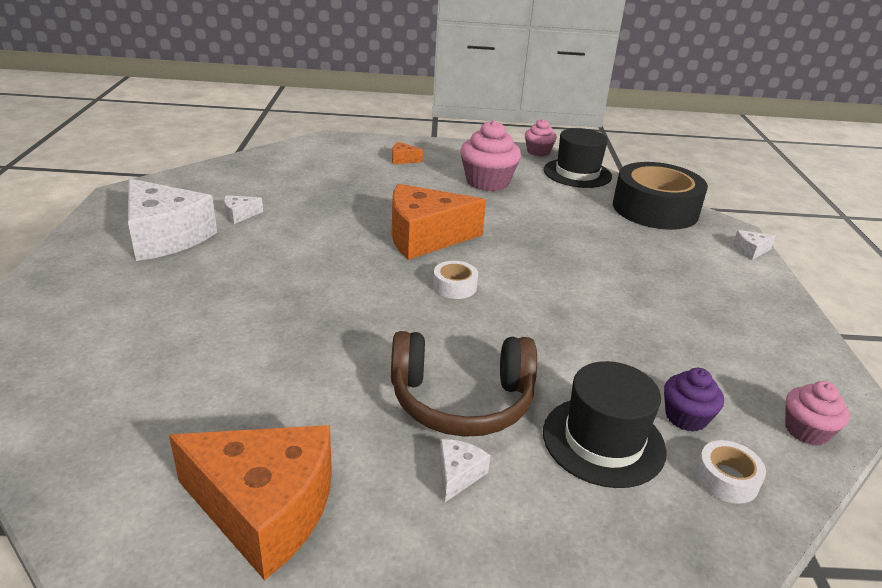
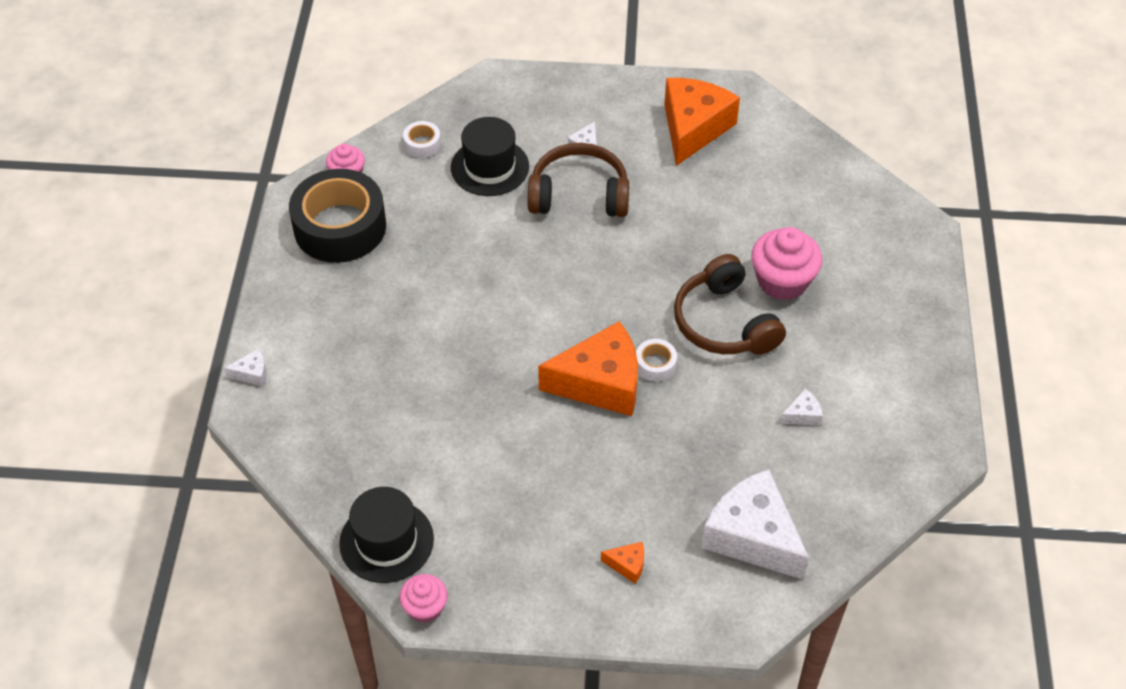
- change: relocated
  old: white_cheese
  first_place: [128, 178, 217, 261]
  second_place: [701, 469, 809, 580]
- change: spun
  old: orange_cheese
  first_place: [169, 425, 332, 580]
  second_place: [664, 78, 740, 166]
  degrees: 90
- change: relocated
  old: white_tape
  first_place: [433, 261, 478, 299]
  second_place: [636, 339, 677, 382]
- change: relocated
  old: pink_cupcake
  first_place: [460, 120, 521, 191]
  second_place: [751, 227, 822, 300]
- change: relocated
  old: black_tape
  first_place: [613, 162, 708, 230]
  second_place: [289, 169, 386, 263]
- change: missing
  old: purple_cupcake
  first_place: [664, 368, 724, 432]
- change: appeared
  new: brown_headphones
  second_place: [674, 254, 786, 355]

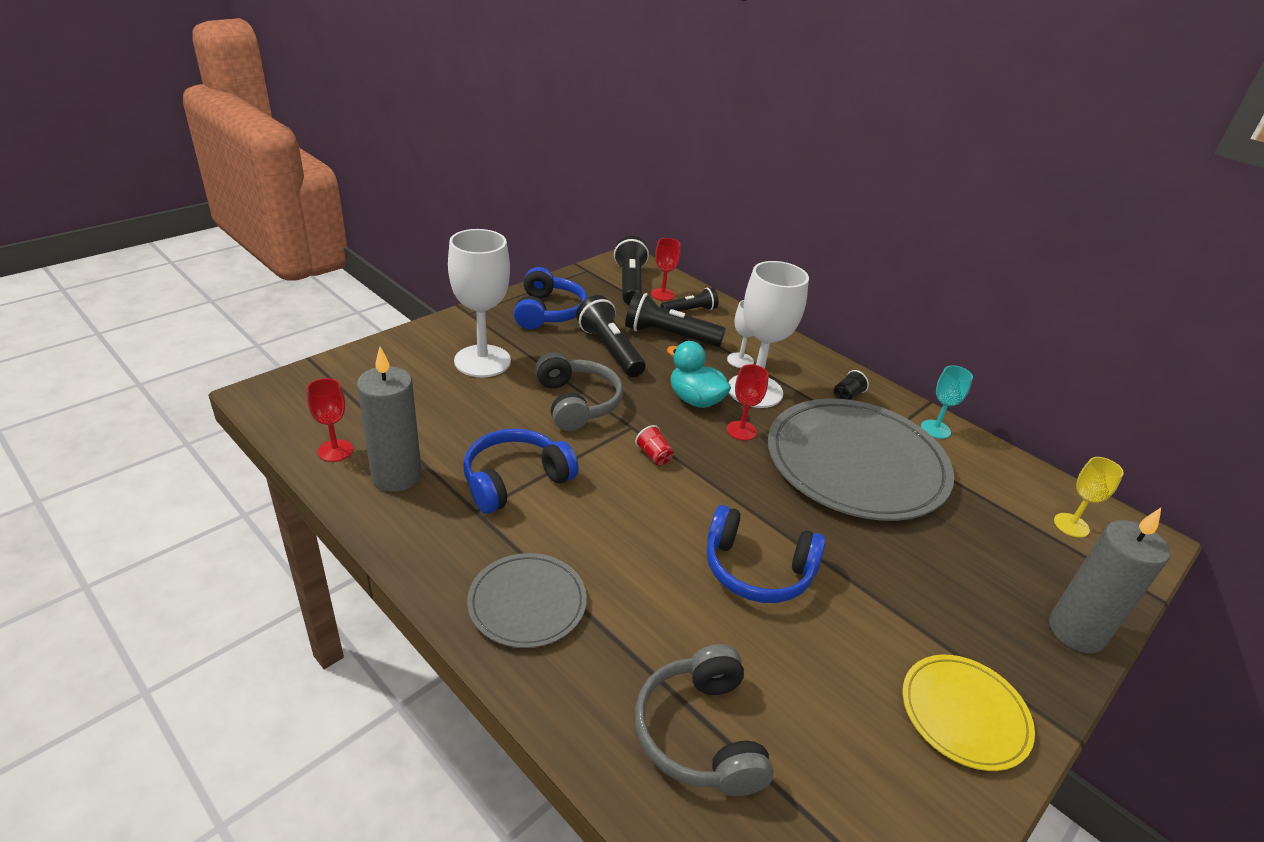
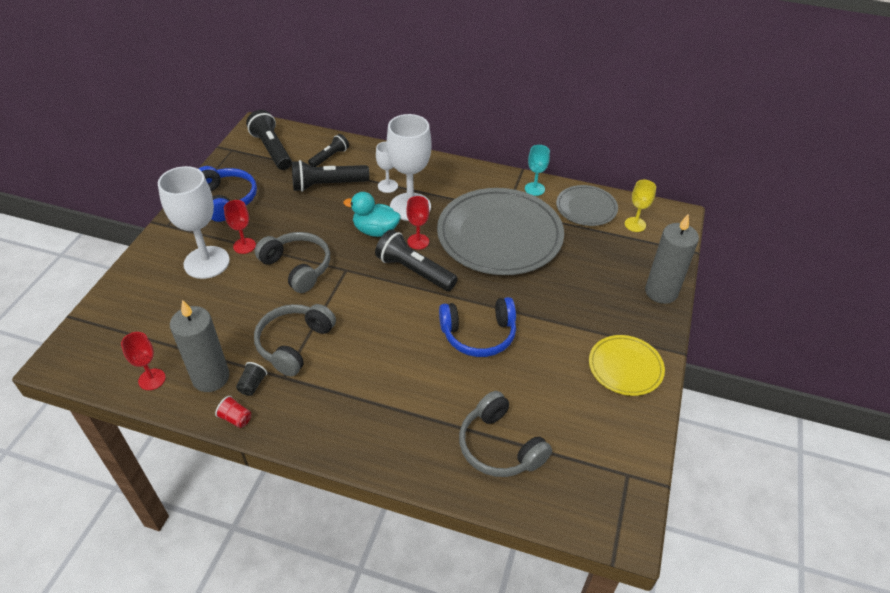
- change: colour
  old: blue_headphones
  new: grey_headphones
  first_place: [463, 429, 579, 514]
  second_place: [254, 304, 336, 377]
- change: relocated
  old: grey_plate
  first_place: [467, 553, 587, 648]
  second_place: [556, 185, 618, 226]
- change: relocated
  old: black_flashlight
  first_place: [576, 295, 645, 377]
  second_place: [375, 229, 458, 291]
- change: relocated
  old: red_cup
  first_place: [635, 425, 674, 465]
  second_place: [215, 396, 251, 428]
- change: relocated
  old: red_goblet
  first_place: [651, 238, 681, 301]
  second_place: [224, 200, 256, 254]
- change: relocated
  old: black_cup
  first_place: [834, 370, 869, 400]
  second_place: [236, 362, 267, 396]

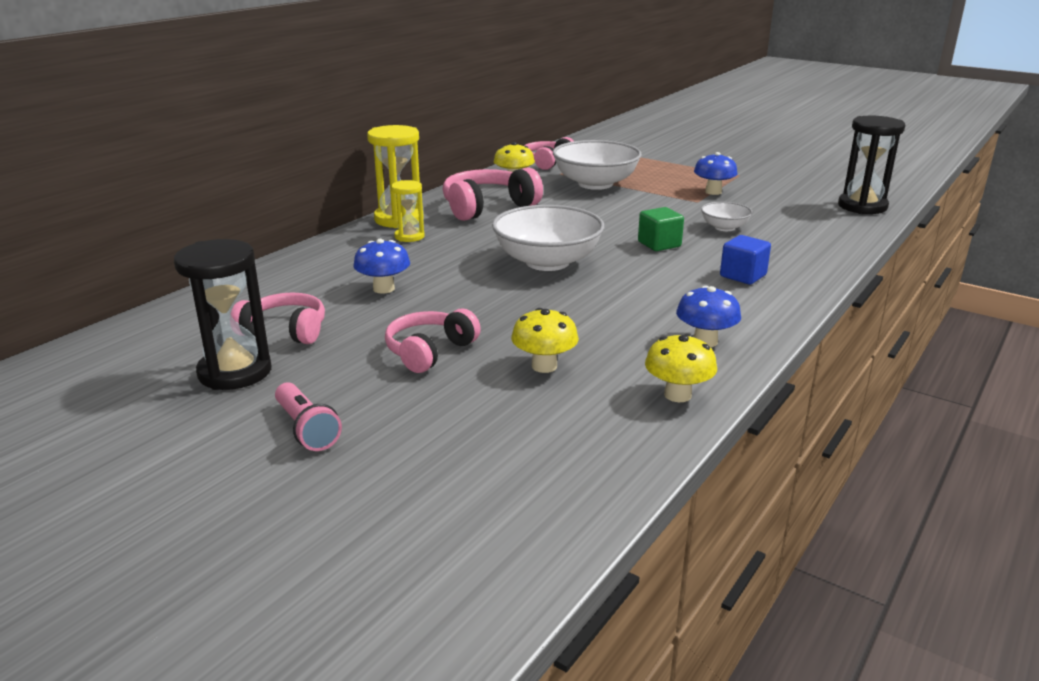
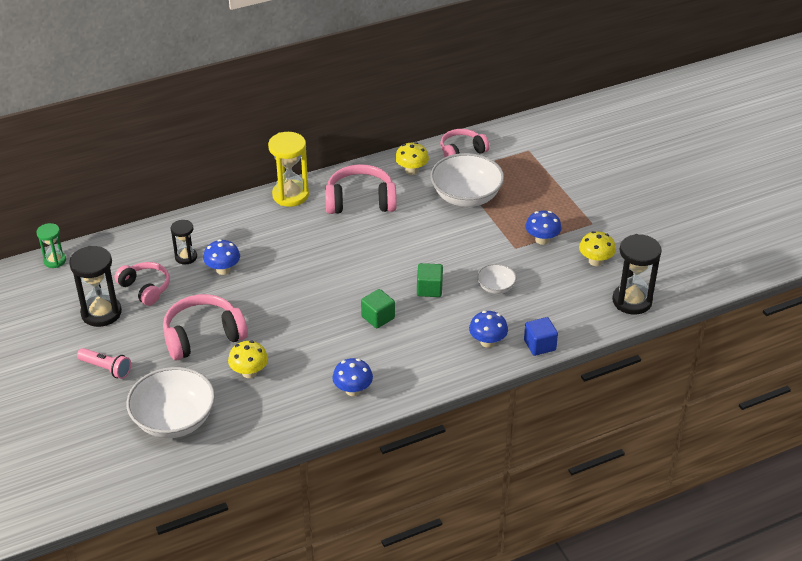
- change: spun
  old: pink_flashlight
  first_place: [275, 382, 342, 451]
  second_place: [77, 348, 131, 379]
  degrees: -60
- change: size
  old: pink_headphones
  first_place: [385, 308, 481, 373]
  second_place: [163, 294, 248, 360]
  factor: 1.5
- change: missing
  old: yellow_hourglass
  first_place: [391, 180, 424, 242]
- change: relocated
  old: white_bowl
  first_place: [492, 205, 604, 271]
  second_place: [126, 367, 215, 438]
- change: relocated
  old: yellow_mushroom
  first_place: [645, 334, 717, 402]
  second_place: [579, 231, 616, 266]
- change: relocated
  old: blue_cube
  first_place: [720, 235, 771, 284]
  second_place: [524, 317, 558, 356]
- change: appeared
  new: green_hourglass
  second_place: [36, 223, 66, 268]
- change: appeared
  new: black_hourglass
  second_place: [171, 220, 197, 265]
- change: appeared
  new: green_cube
  second_place: [361, 289, 395, 329]
- change: appeared
  new: blue_mushroom
  second_place: [469, 311, 508, 348]

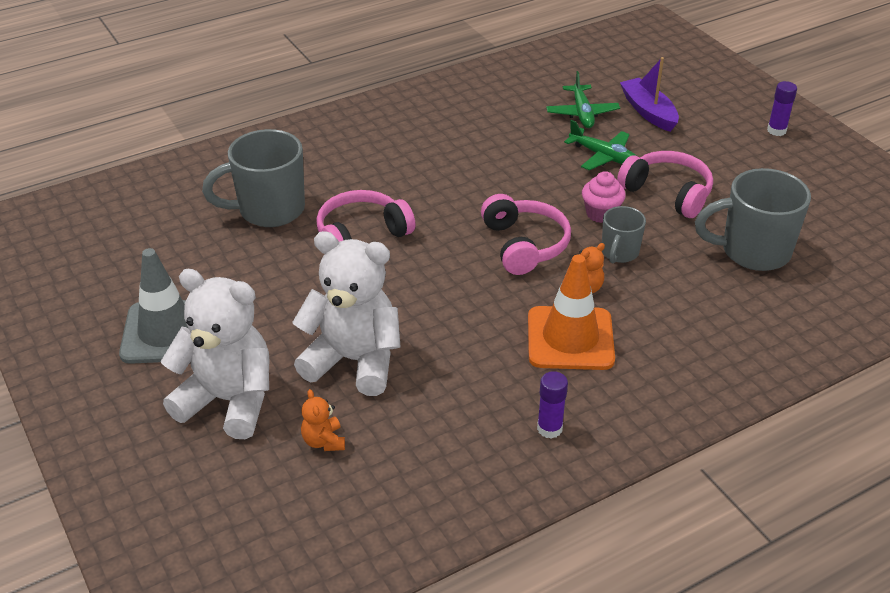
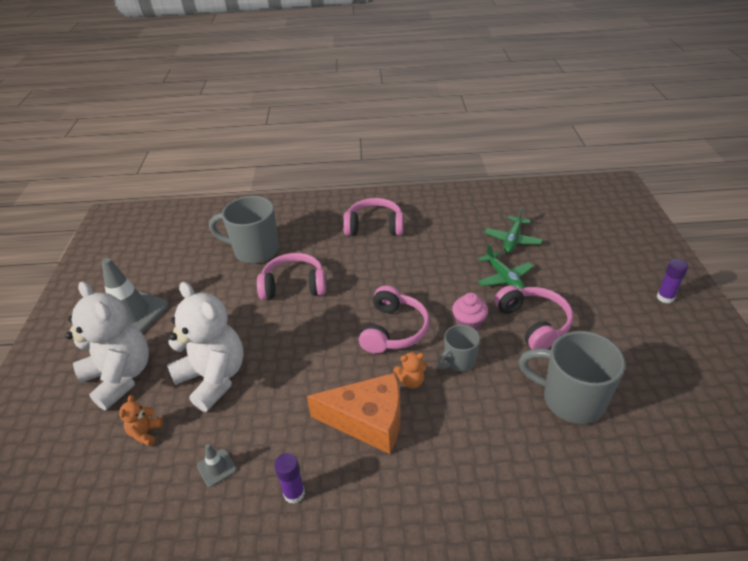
- change: exchanged
  old: orange_traffic_cone
  new: orange_cheese
  first_place: [528, 255, 615, 370]
  second_place: [307, 373, 401, 454]
- change: missing
  old: purple_boat
  first_place: [620, 57, 679, 132]
- change: appeared
  new: grey_traffic_cone
  second_place: [197, 444, 237, 487]
- change: appeared
  new: pink_headphones
  second_place: [343, 198, 403, 236]

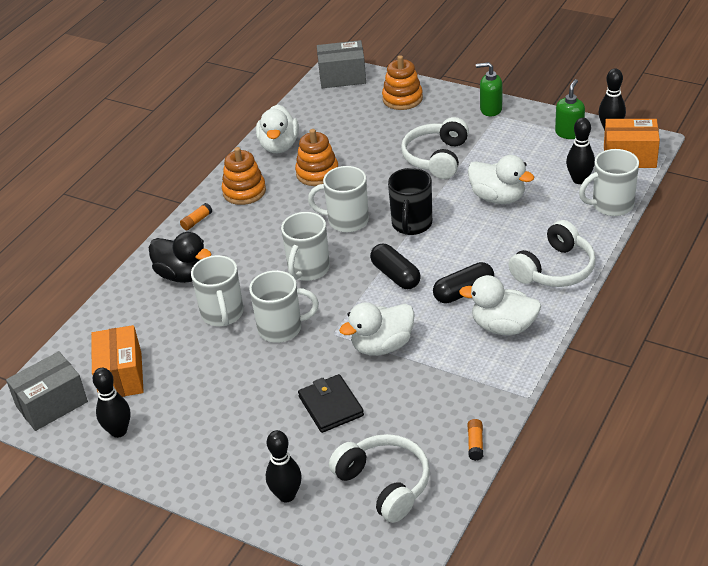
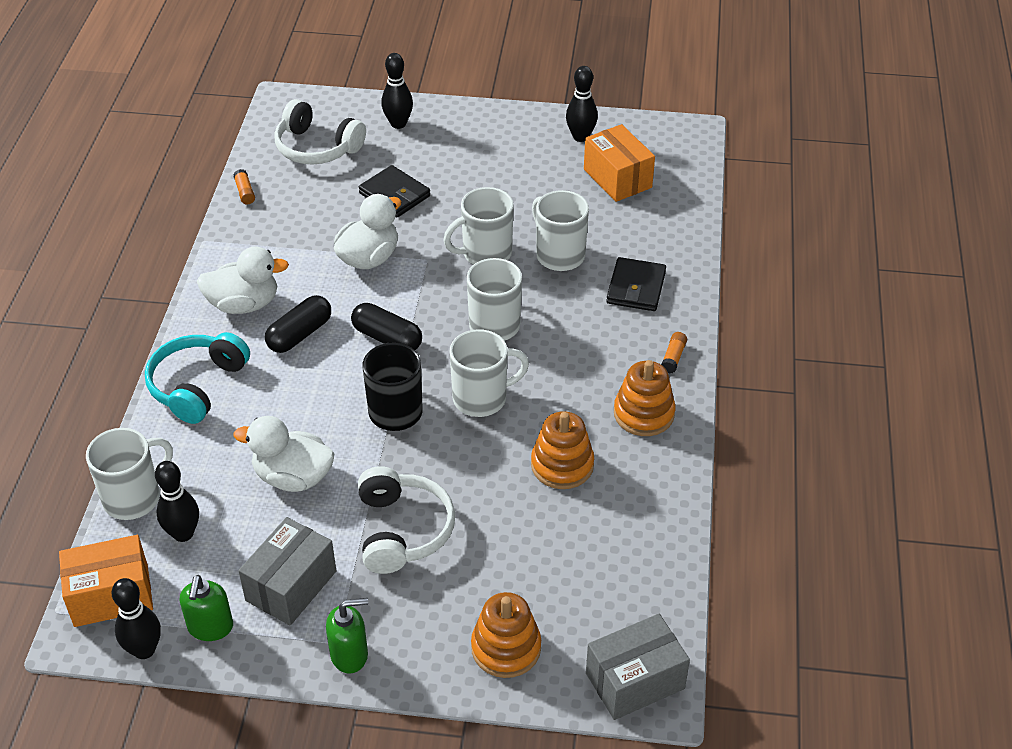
- change: relocated
  old: grey_box
  first_place: [6, 351, 88, 431]
  second_place: [238, 517, 336, 625]
- change: exchanged
  old: black_duck
  new: black_wallet
  first_place: [149, 232, 212, 283]
  second_place: [606, 257, 666, 311]
- change: missing
  old: white_duck
  first_place: [256, 105, 299, 153]
- change: colour
  old: white_headphones
  new: turquoise_headphones
  first_place: [508, 220, 596, 287]
  second_place: [145, 332, 250, 424]

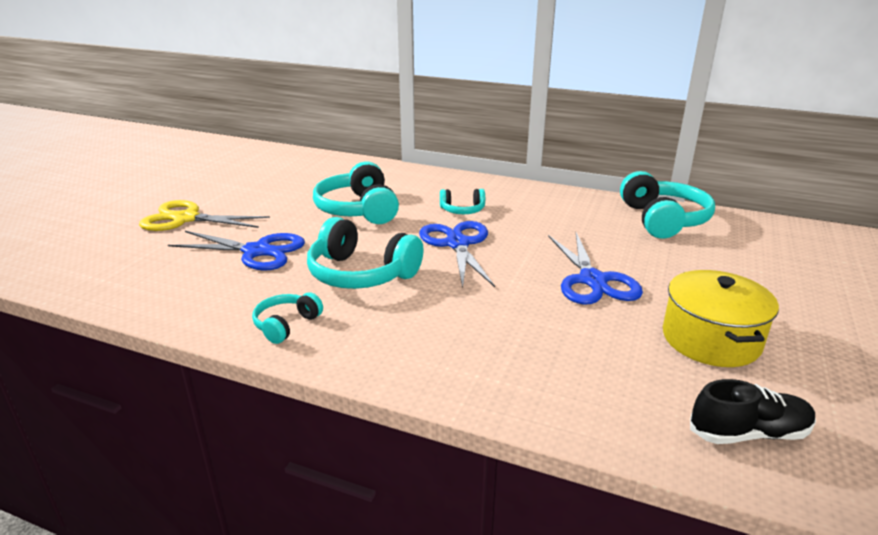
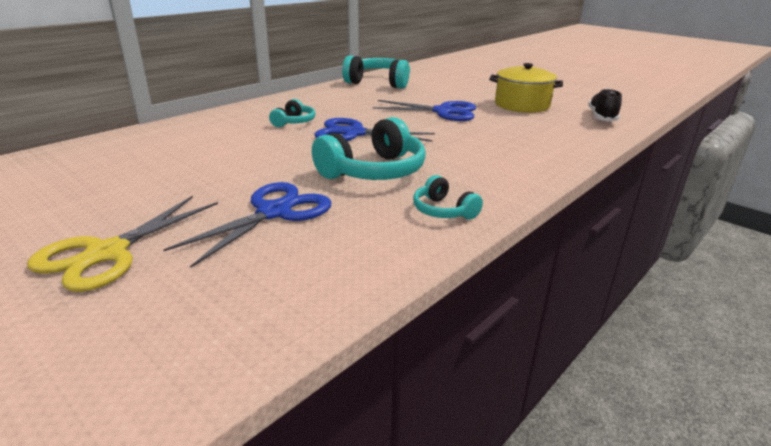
- change: missing
  old: turquoise_headphones
  first_place: [313, 161, 399, 224]

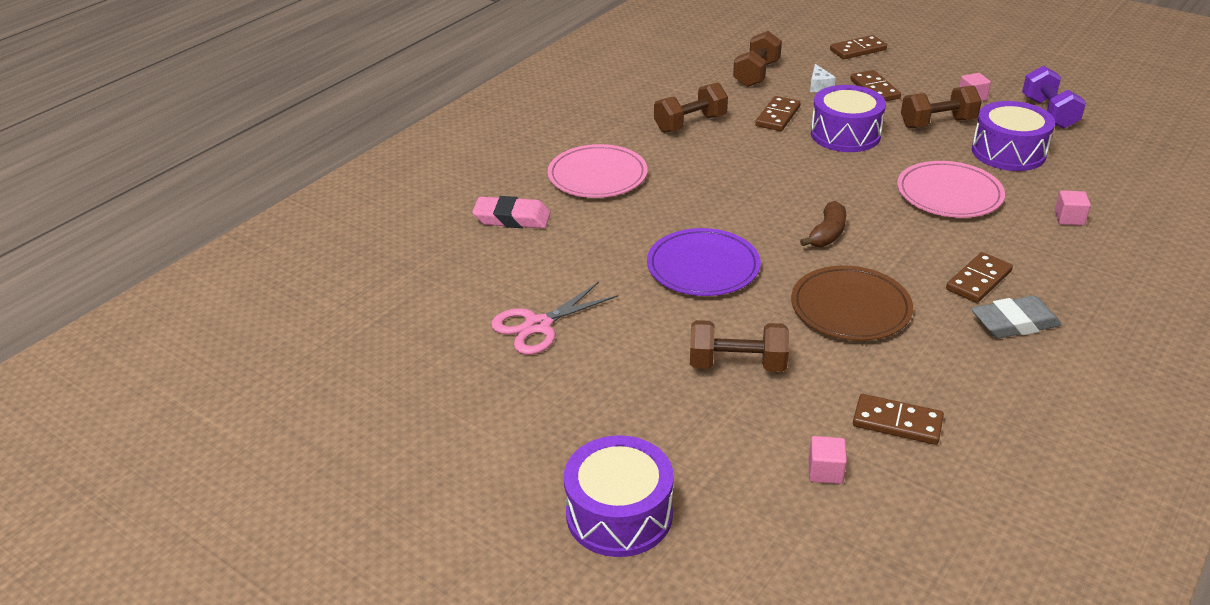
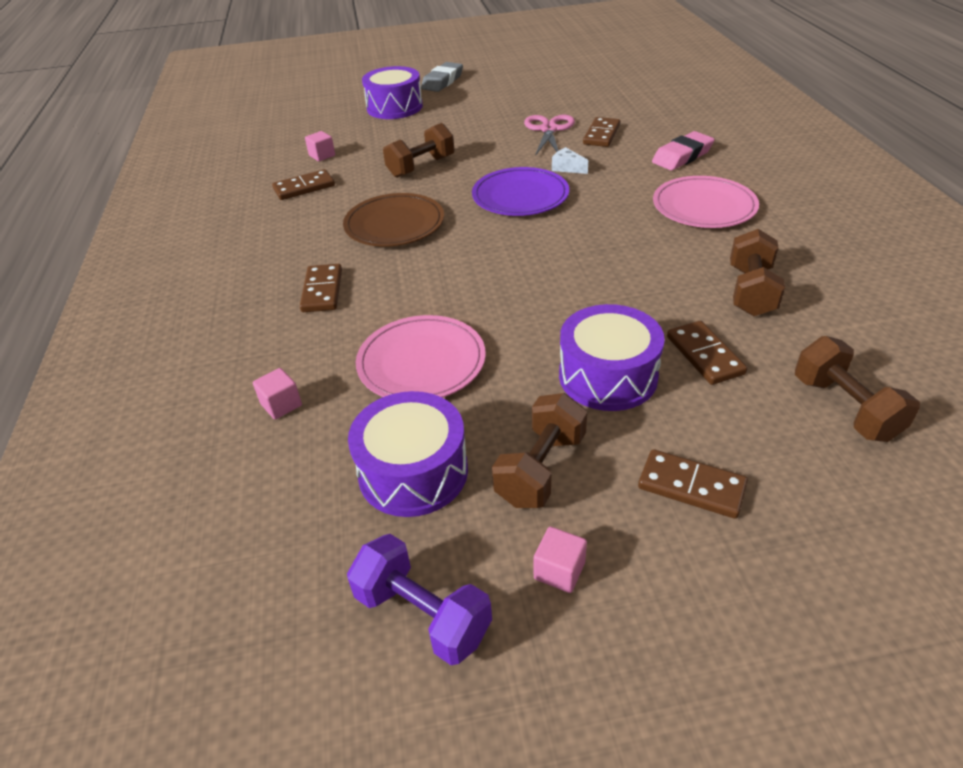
- change: missing
  old: brown_banana
  first_place: [800, 201, 846, 247]
- change: relocated
  old: white_cheese
  first_place: [810, 64, 836, 92]
  second_place: [552, 147, 588, 174]
- change: relocated
  old: brown_domino
  first_place: [830, 35, 887, 59]
  second_place: [583, 117, 620, 147]
- change: relocated
  old: grey_eraser
  first_place: [971, 296, 1061, 338]
  second_place: [421, 62, 463, 92]

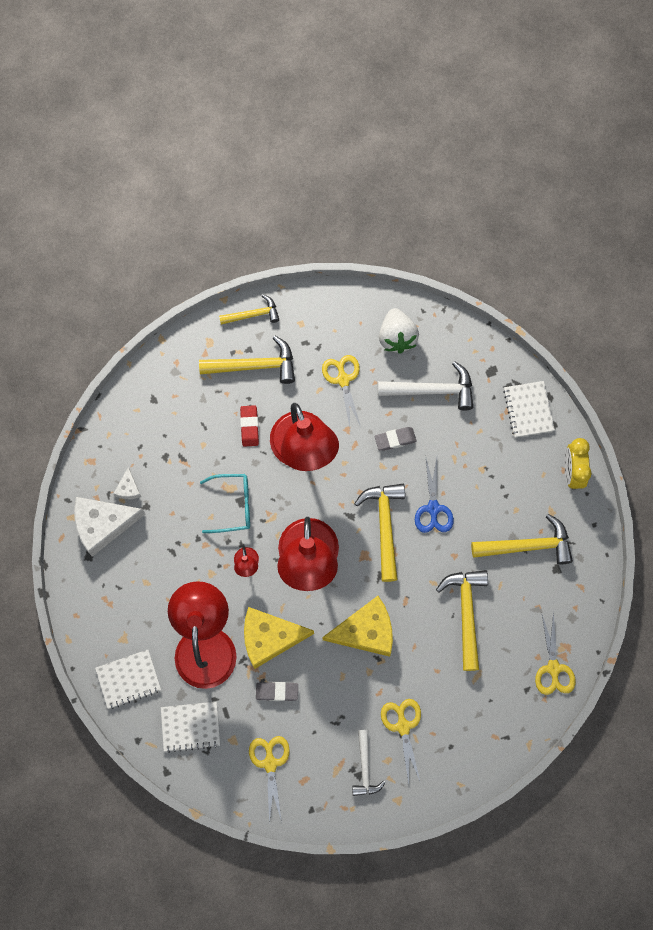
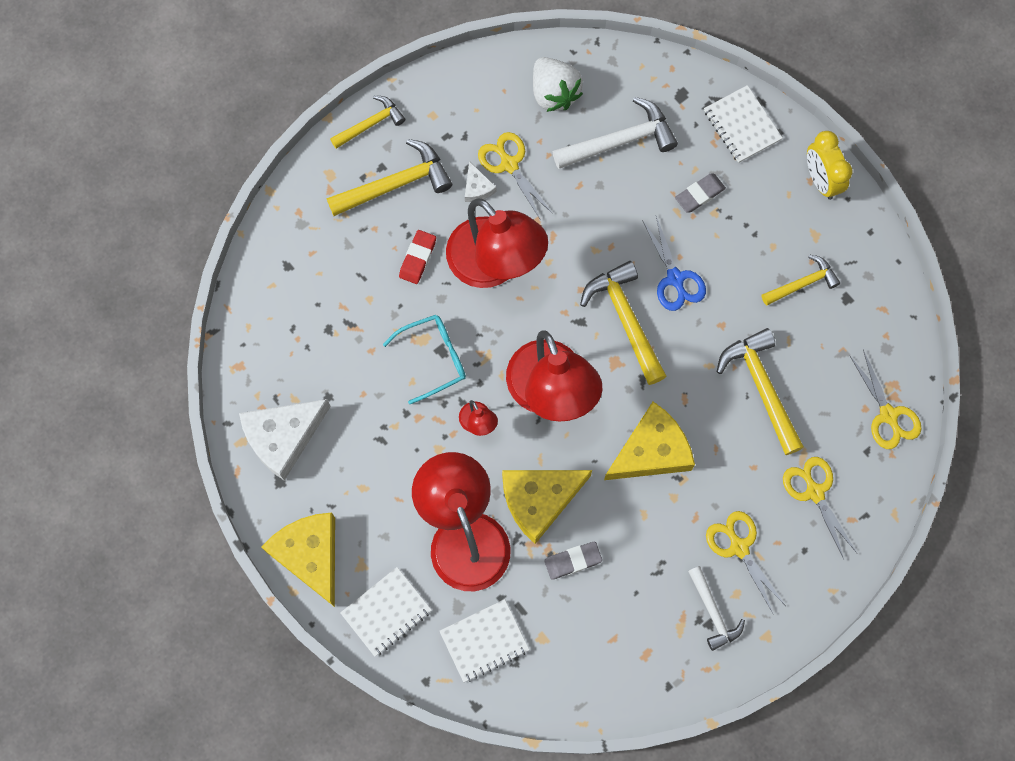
- change: relocated
  old: white_cheese
  first_place: [113, 467, 141, 499]
  second_place: [465, 161, 496, 202]
- change: spun
  old: red_eraser
  first_place: [240, 405, 259, 447]
  second_place: [399, 230, 436, 284]
  degrees: 45
- change: relocated
  old: yellow_scissors
  first_place: [249, 736, 290, 823]
  second_place: [783, 457, 857, 559]
- change: relocated
  old: grey_eraser
  first_place: [375, 427, 417, 451]
  second_place: [675, 173, 726, 213]
- change: size
  old: yellow_hammer
  first_place: [471, 514, 573, 564]
  second_place: [762, 255, 840, 306]
  factor: 0.62
- change: appeared
  new: yellow_cheese
  second_place: [261, 513, 335, 607]

